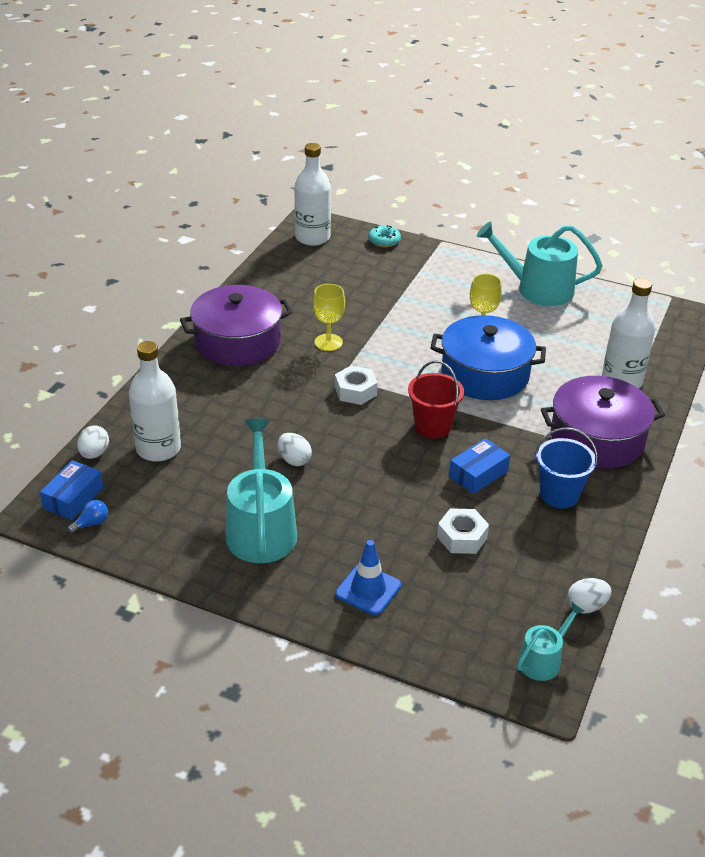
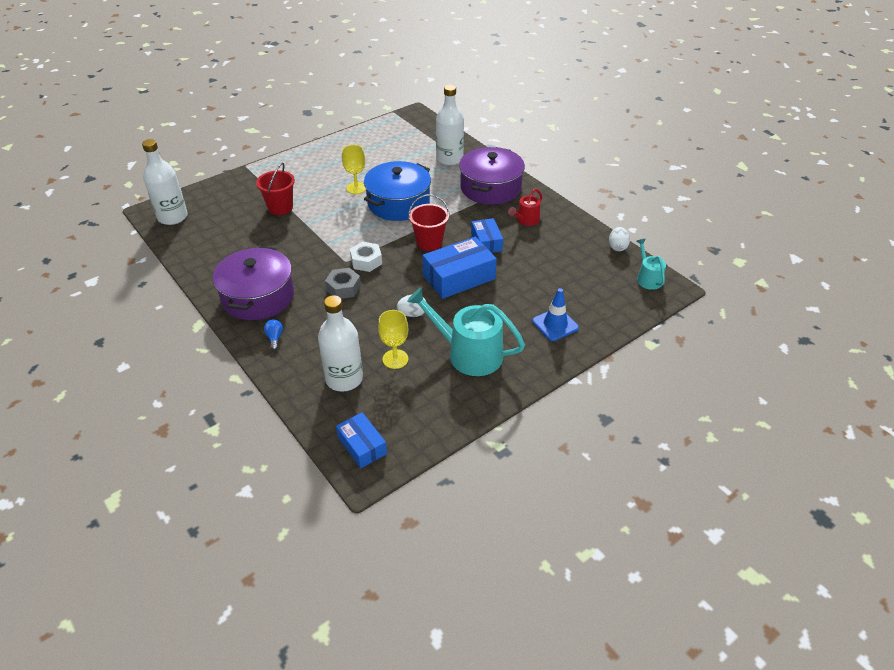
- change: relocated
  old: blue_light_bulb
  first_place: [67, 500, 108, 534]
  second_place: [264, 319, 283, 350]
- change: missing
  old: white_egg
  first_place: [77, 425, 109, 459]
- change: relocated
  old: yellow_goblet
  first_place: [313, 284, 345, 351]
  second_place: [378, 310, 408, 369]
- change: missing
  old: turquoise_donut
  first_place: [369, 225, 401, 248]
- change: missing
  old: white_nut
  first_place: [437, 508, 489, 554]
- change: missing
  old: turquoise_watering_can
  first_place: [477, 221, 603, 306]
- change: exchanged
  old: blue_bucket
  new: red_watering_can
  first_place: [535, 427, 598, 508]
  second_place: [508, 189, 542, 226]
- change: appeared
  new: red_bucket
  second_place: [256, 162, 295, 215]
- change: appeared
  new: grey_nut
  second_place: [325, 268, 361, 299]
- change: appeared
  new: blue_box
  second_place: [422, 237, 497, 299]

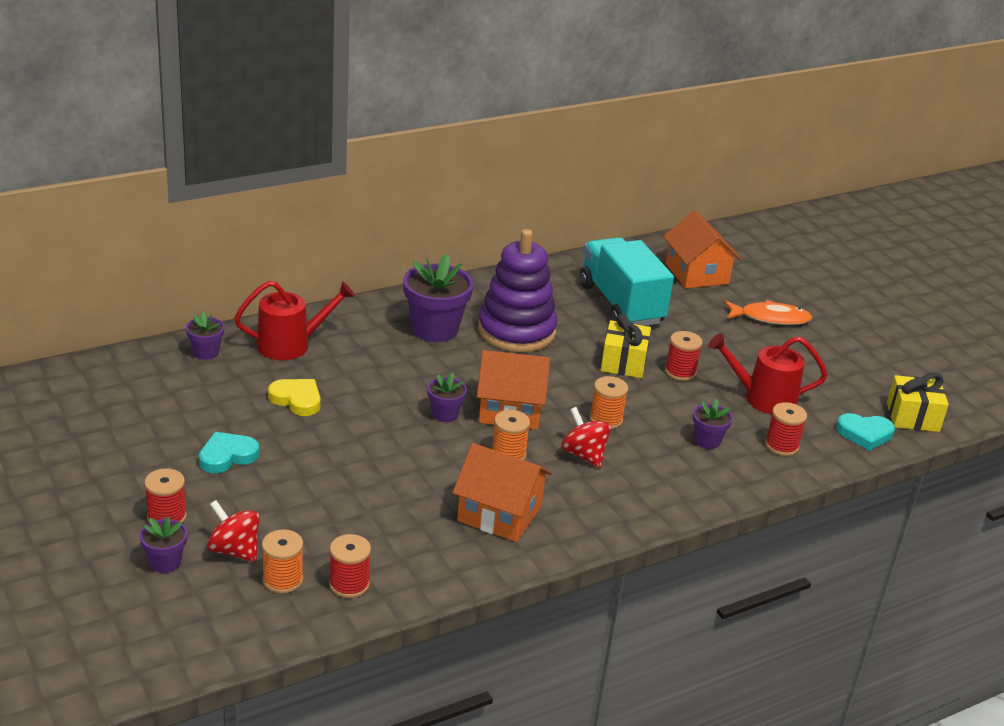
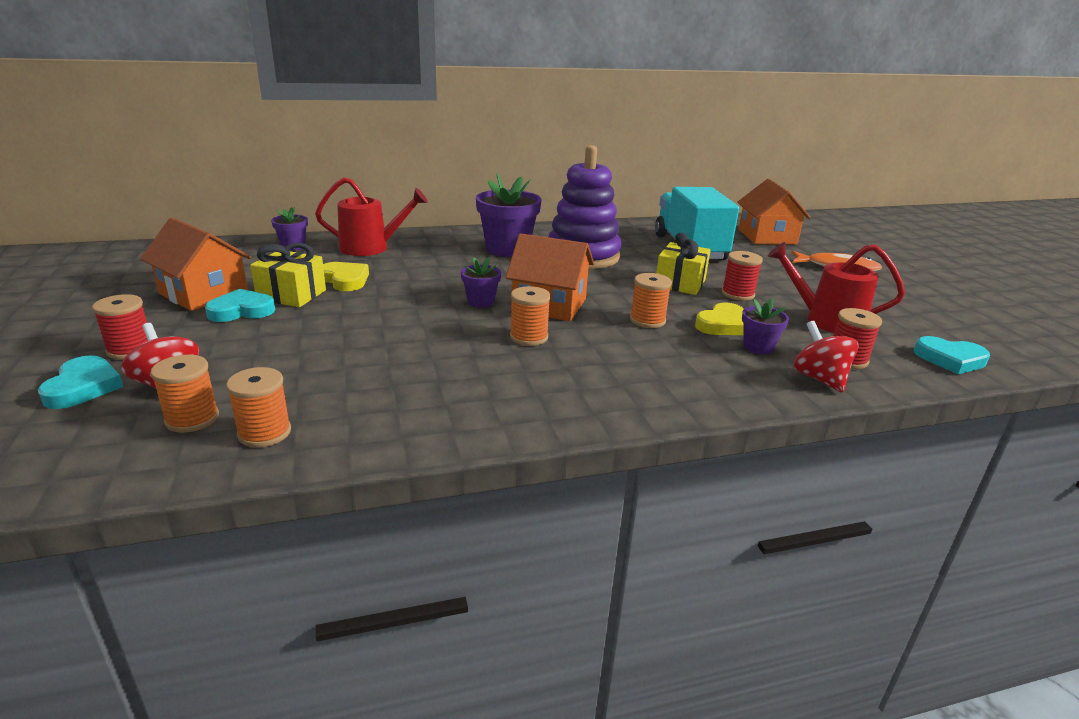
- change: exchanged
  old: purple_flower_pot
  new: turquoise_heart
  first_place: [140, 516, 187, 573]
  second_place: [38, 355, 123, 409]
- change: colour
  old: red_spool
  new: orange_spool
  first_place: [329, 534, 371, 598]
  second_place: [226, 367, 291, 447]
- change: relocated
  old: orange_house
  first_place: [453, 443, 552, 542]
  second_place: [140, 218, 251, 311]
- change: relocated
  old: red_spinning_top
  first_place: [561, 407, 611, 468]
  second_place: [793, 321, 859, 393]
- change: relocated
  old: yellow_gift
  first_place: [887, 372, 949, 432]
  second_place: [250, 243, 326, 307]
- change: appeared
  new: yellow_heart
  second_place: [695, 303, 744, 335]

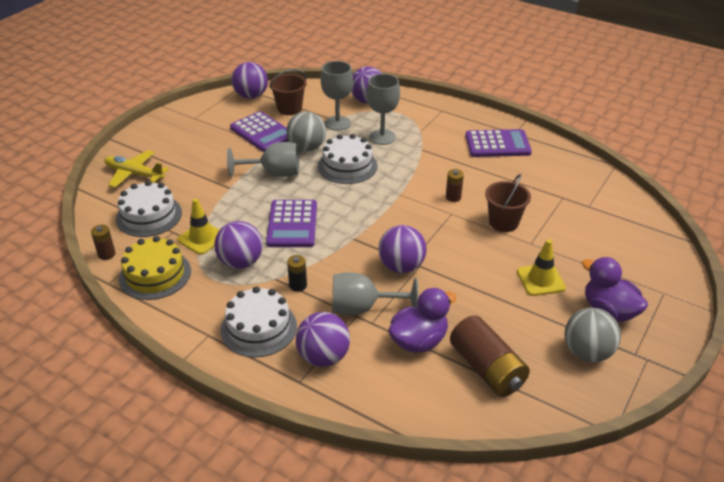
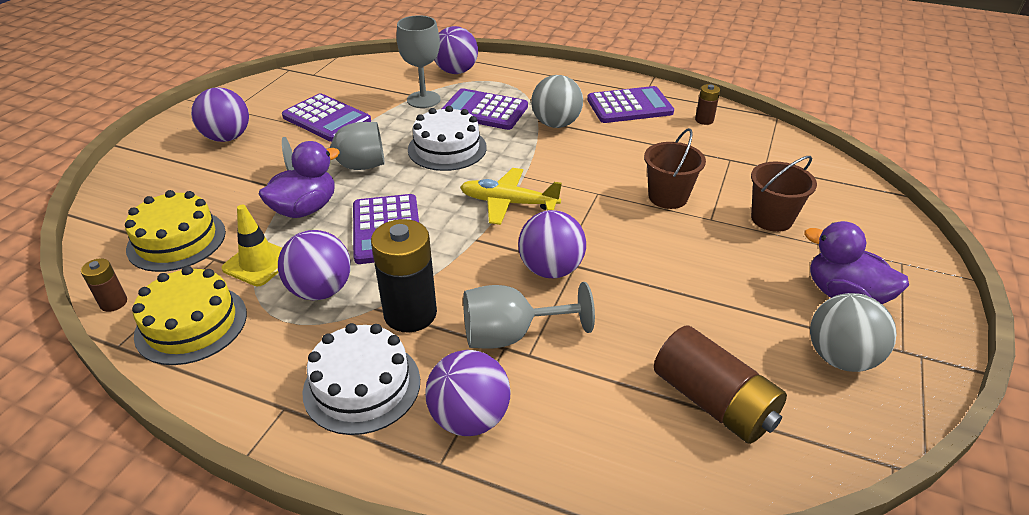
- change: relocated
  old: yellow_plane
  first_place: [104, 150, 169, 188]
  second_place: [460, 168, 562, 225]
- change: colour
  old: white_cake
  new: yellow_cake
  first_place: [116, 181, 182, 237]
  second_place: [125, 190, 226, 272]
- change: relocated
  old: purple_ball
  first_place: [232, 62, 268, 99]
  second_place: [191, 87, 249, 142]
- change: relocated
  old: brown_bucket
  first_place: [269, 69, 307, 115]
  second_place: [751, 156, 817, 232]
- change: relocated
  old: grey_ball
  first_place: [286, 111, 326, 152]
  second_place: [531, 75, 583, 128]
- change: size
  old: black_battery
  first_place: [287, 255, 307, 292]
  second_place: [371, 219, 437, 332]
  factor: 2.03
- change: exchanged
  old: grey_goblet
  new: purple_calculator
  first_place: [367, 74, 400, 145]
  second_place: [442, 88, 528, 130]
- change: relocated
  old: purple_duck
  first_place: [389, 288, 456, 353]
  second_place: [259, 141, 340, 218]
- change: relocated
  old: brown_battery
  first_place: [446, 169, 464, 202]
  second_place: [695, 84, 720, 125]
- change: missing
  old: yellow_traffic_cone
  first_place: [517, 239, 566, 296]

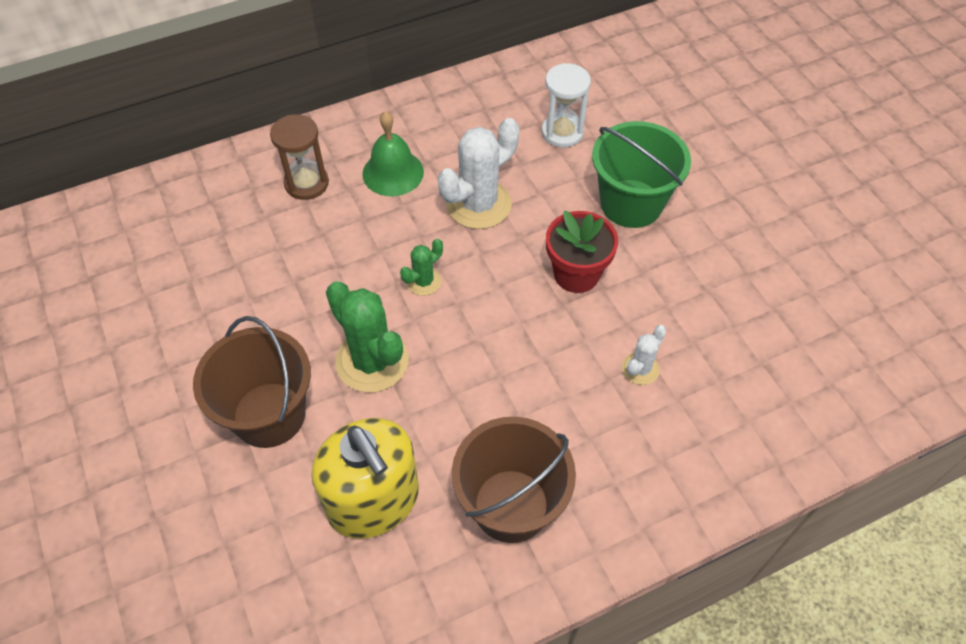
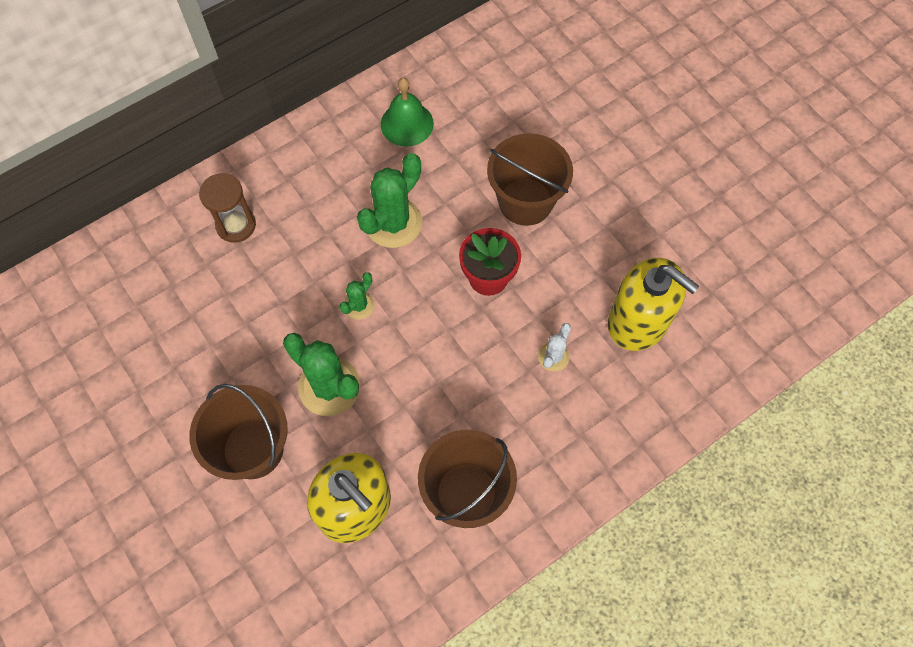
- change: relocated
  old: green_bell
  first_place: [362, 111, 424, 196]
  second_place: [381, 78, 434, 147]
- change: colour
  old: white_cactus
  new: green_cactus
  first_place: [438, 118, 519, 229]
  second_place: [357, 153, 422, 248]
- change: missing
  old: white_hourglass
  first_place: [541, 63, 591, 147]
- change: colour
  old: green_bucket
  new: brown_bucket
  first_place: [592, 121, 691, 228]
  second_place: [487, 133, 573, 226]
- change: appeared
  new: yellow_soap_dispenser
  second_place: [608, 258, 699, 351]

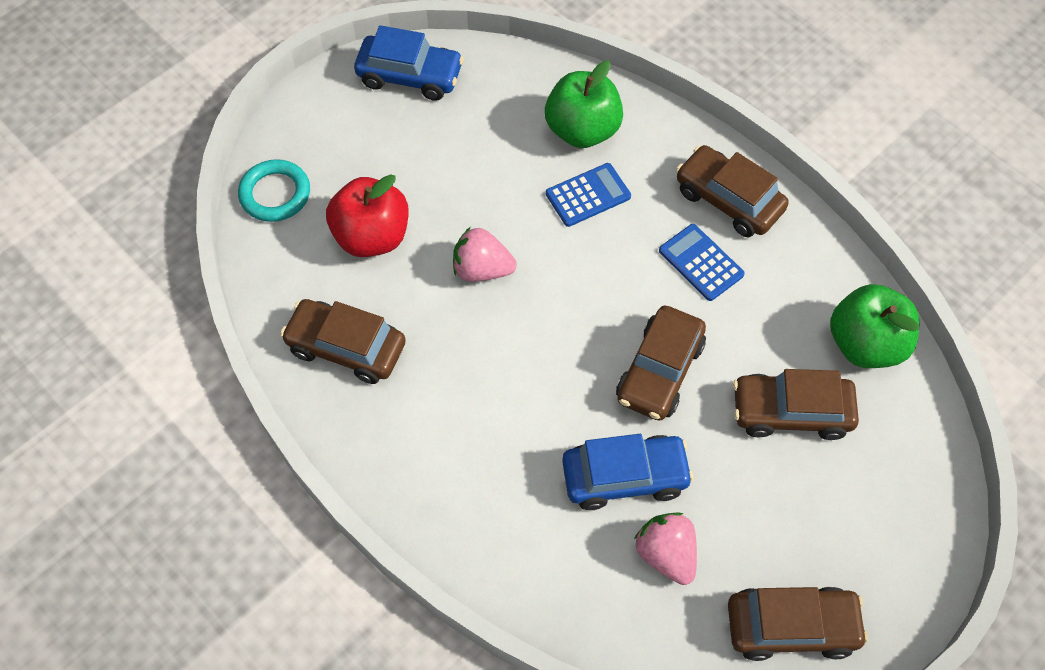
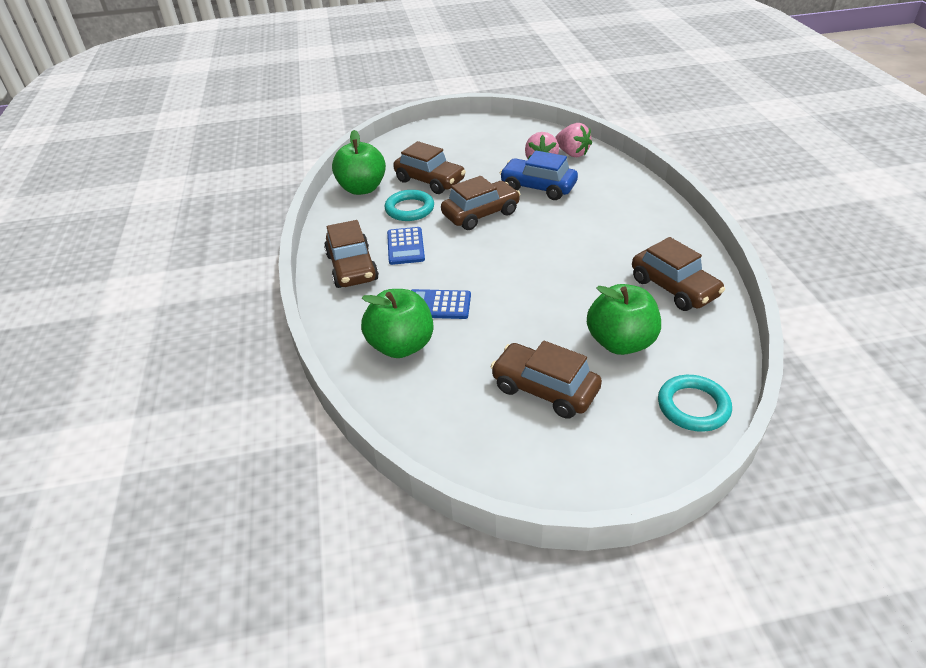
- change: colour
  old: red_apple
  new: green_apple
  first_place: [326, 174, 408, 257]
  second_place: [587, 284, 661, 355]
- change: missing
  old: blue_car
  first_place: [354, 25, 464, 101]
- change: relocated
  old: pink_strawberry
  first_place: [453, 227, 517, 282]
  second_place: [555, 123, 592, 157]
- change: relocated
  old: brown_car
  first_place: [728, 587, 868, 661]
  second_place: [490, 341, 602, 419]
- change: appeared
  new: turquoise_ring
  second_place: [385, 190, 434, 221]

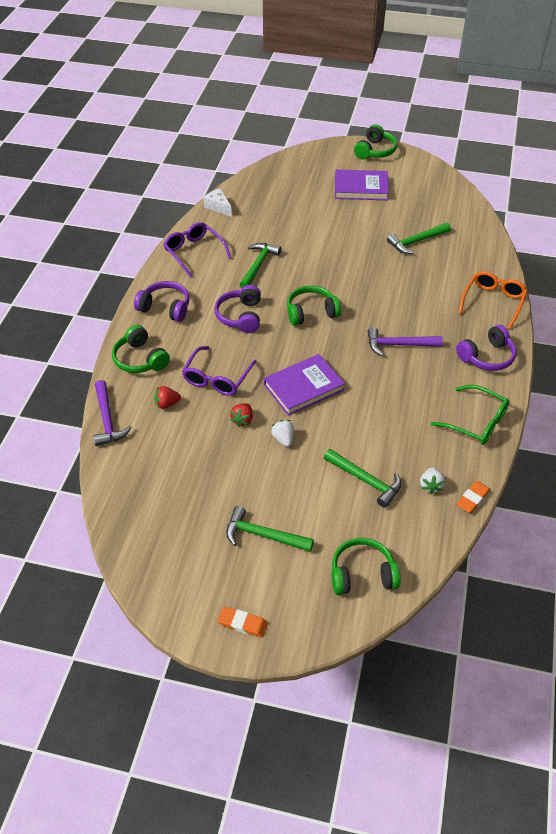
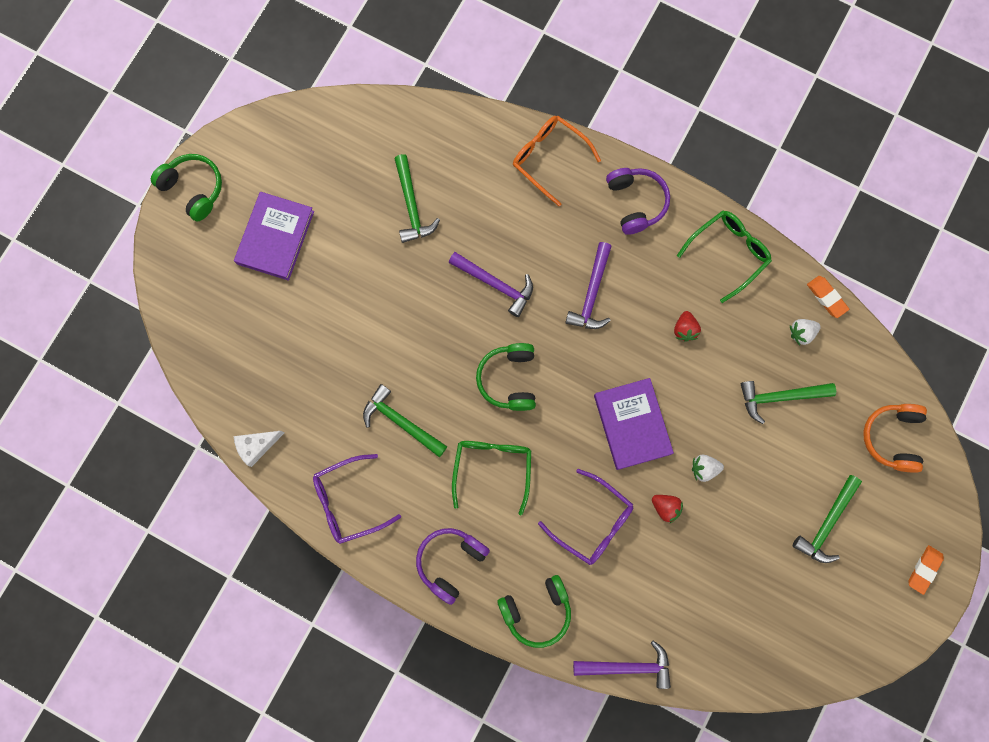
- change: relocated
  old: red_strawberry
  first_place: [154, 386, 181, 409]
  second_place: [674, 311, 701, 342]
- change: exchanged
  old: purple_headphones
  new: green_glasses
  first_place: [214, 285, 261, 333]
  second_place: [452, 441, 531, 516]
- change: spun
  old: green_hammer
  first_place: [324, 449, 401, 508]
  second_place: [741, 381, 836, 424]
  degrees: -150
- change: colour
  old: green_headphones
  new: orange_headphones
  first_place: [331, 538, 400, 595]
  second_place: [863, 404, 927, 473]
- change: spun
  old: white_strawberry
  first_place: [420, 468, 445, 494]
  second_place: [790, 319, 821, 346]
  degrees: 135
- change: appeared
  new: purple_hammer
  second_place: [449, 252, 533, 317]

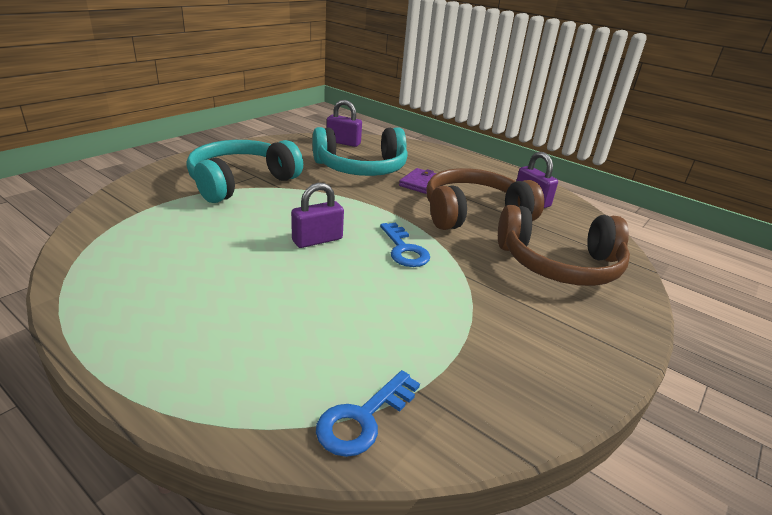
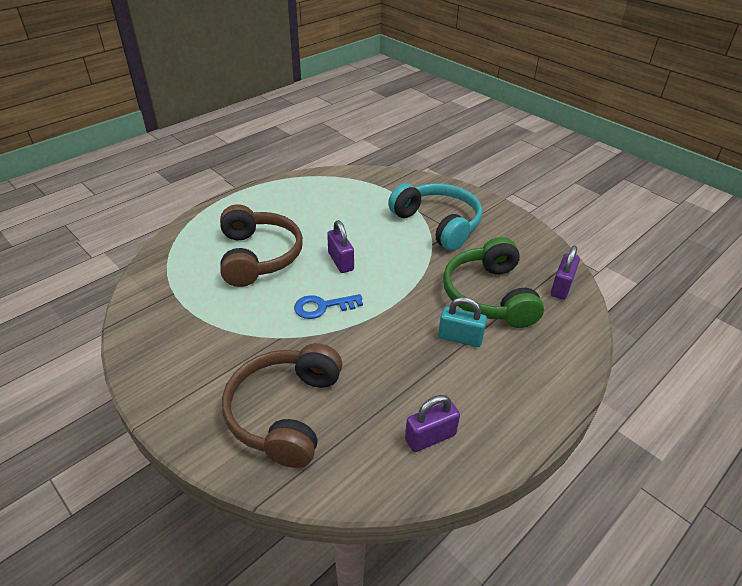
- change: colour
  old: turquoise_headphones
  new: green_headphones
  first_place: [313, 127, 408, 176]
  second_place: [443, 237, 544, 328]
- change: missing
  old: blue_key
  first_place: [316, 370, 420, 457]
- change: exchanged
  old: purple_wallet
  new: turquoise_padlock
  first_place: [399, 168, 437, 194]
  second_place: [438, 297, 487, 347]
- change: relocated
  old: brown_headphones
  first_place: [427, 168, 544, 230]
  second_place: [220, 204, 303, 287]

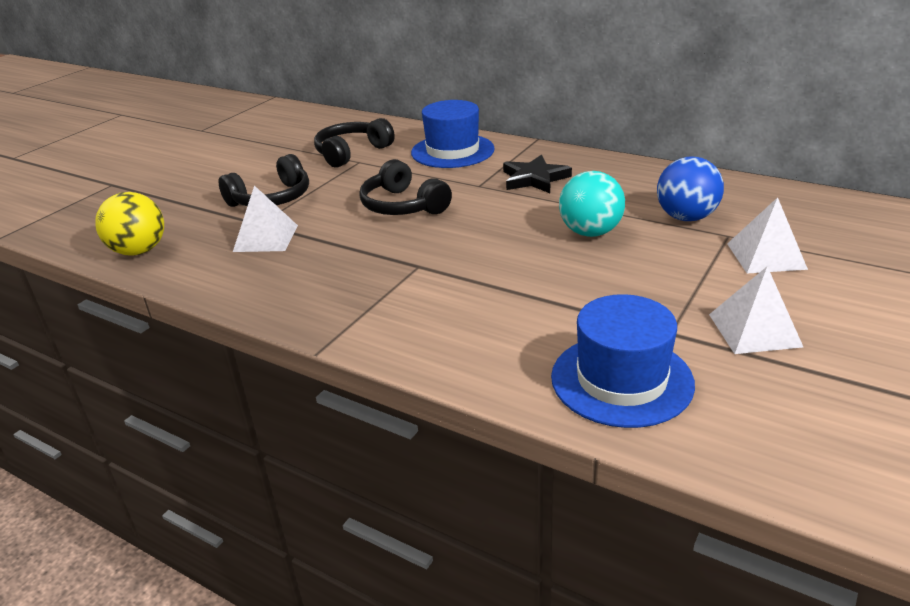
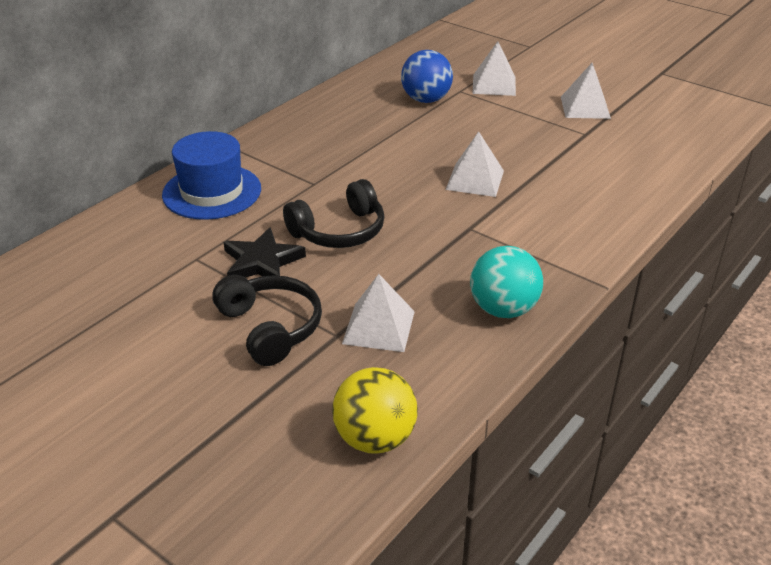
- change: missing
  old: black_headphones
  first_place: [314, 118, 395, 168]
- change: relocated
  old: black_star
  first_place: [503, 155, 572, 193]
  second_place: [224, 227, 306, 278]
- change: missing
  old: blue_hat
  first_place: [551, 294, 695, 428]
- change: relocated
  old: turquoise_ball
  first_place: [559, 171, 625, 237]
  second_place: [470, 246, 543, 318]
- change: appeared
  new: white_pyramid
  second_place: [445, 131, 504, 197]

